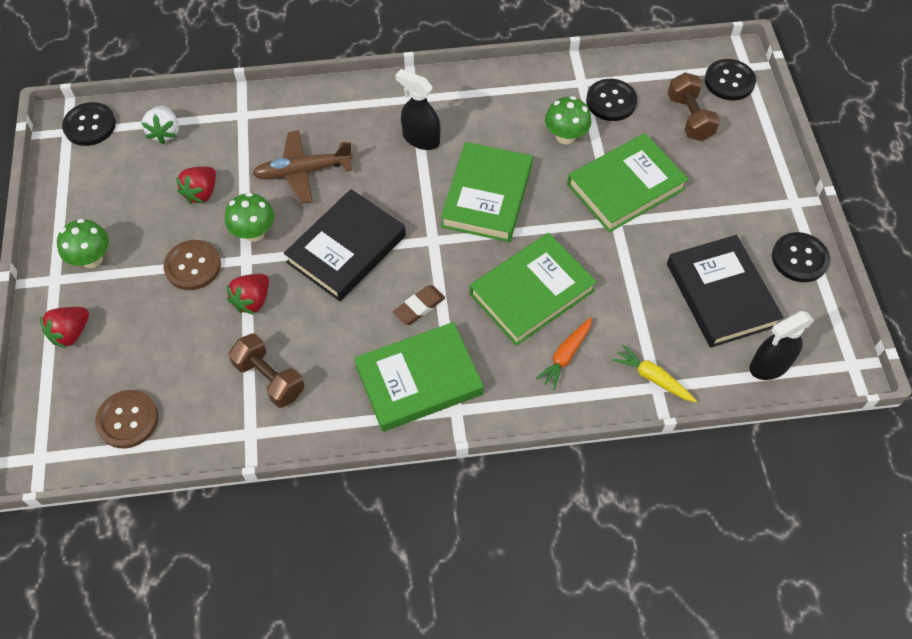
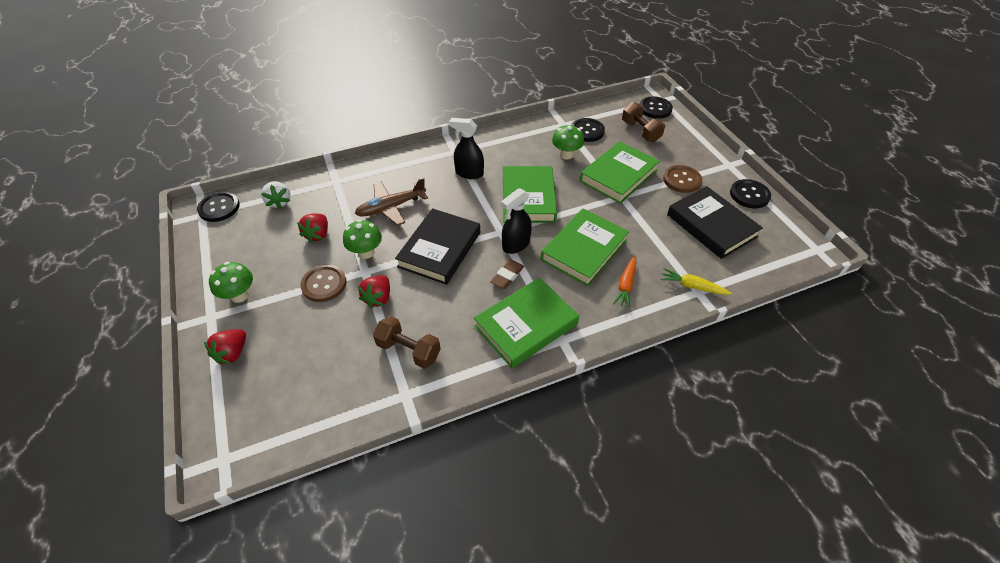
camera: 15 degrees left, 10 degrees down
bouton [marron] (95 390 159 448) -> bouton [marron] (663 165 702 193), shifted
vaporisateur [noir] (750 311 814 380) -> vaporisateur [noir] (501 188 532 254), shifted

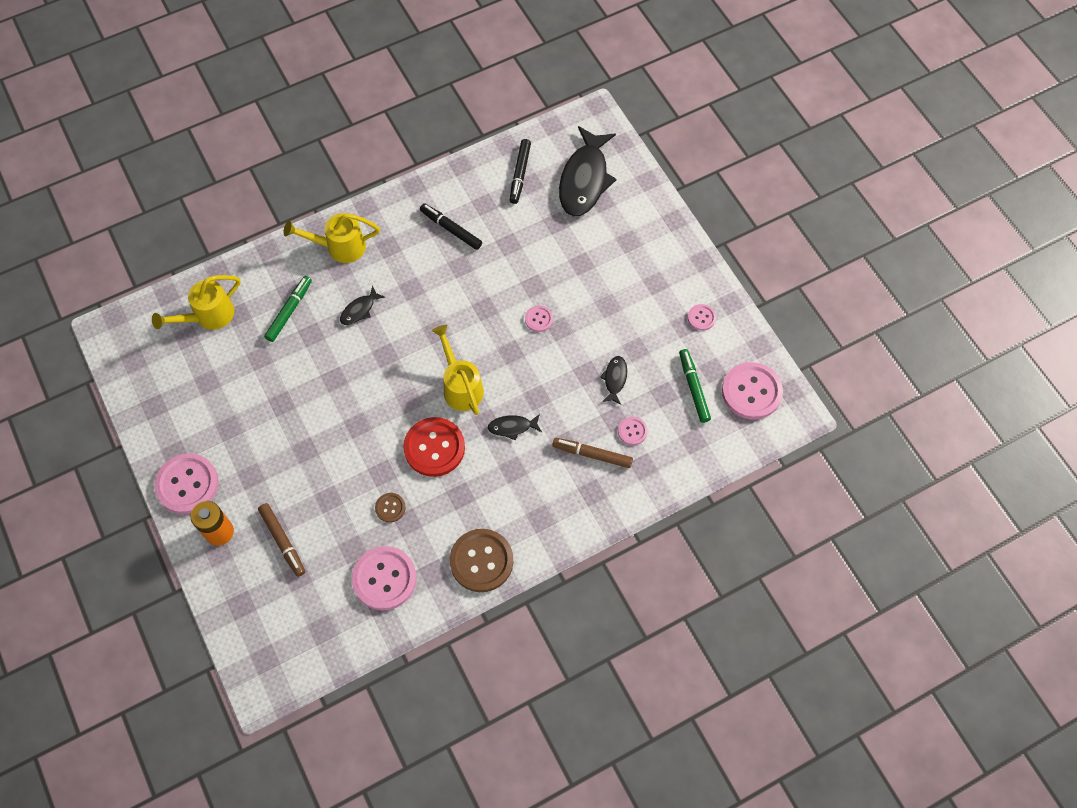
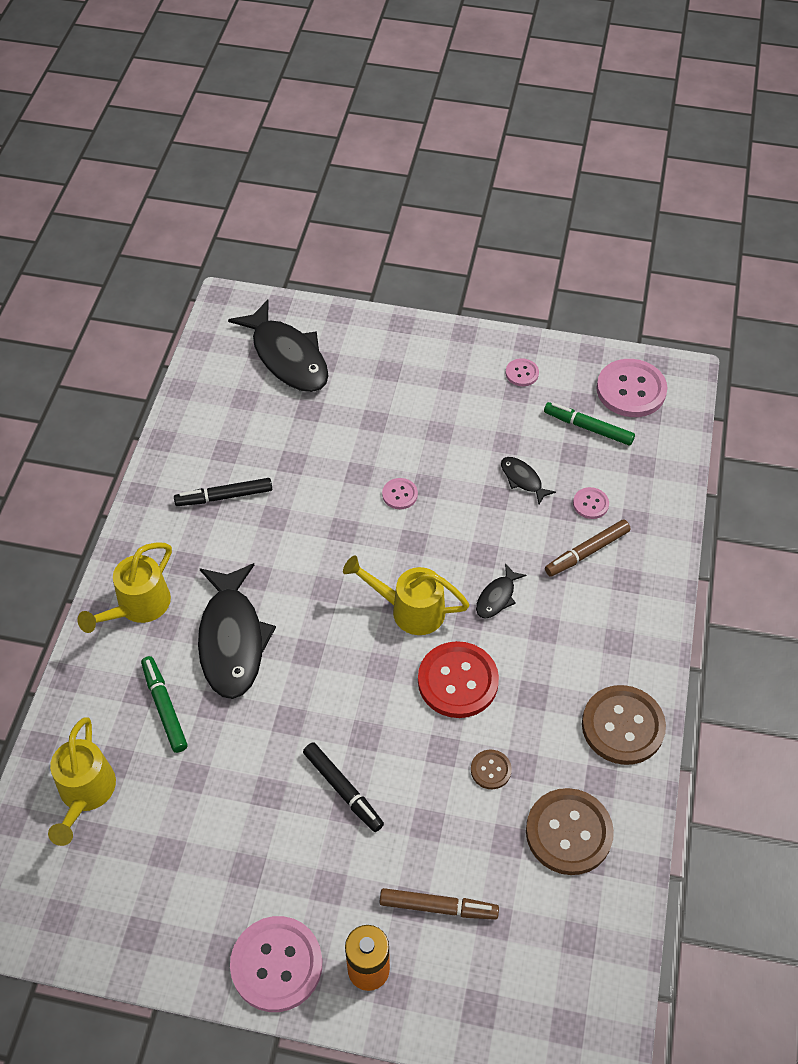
camera: 50 degrees left, 10 degrees down
poisson [noir] (340 286 385 325) -> poisson [noir] (198 563 276 699), x2.20
bouton [rose] (352 546 417 610) -> bouton [marron] (526 788 614 875)
feutre [noir] (510 139 531 204) -> feutre [noir] (303 742 384 832), shifted

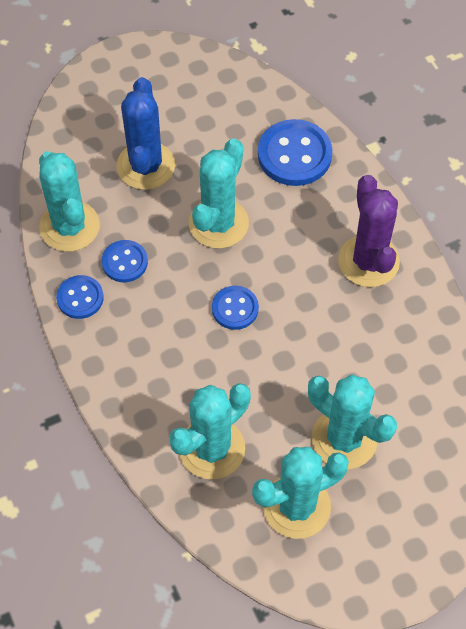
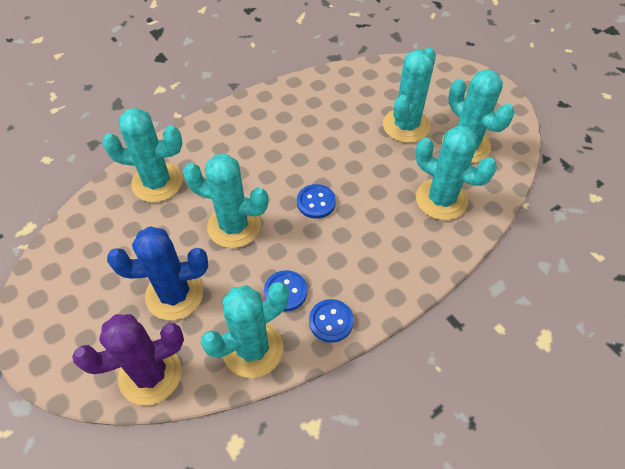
camera: 100 degrees left, 5 degrees down
bouton [bleu] (258 119 332 186) -> cactus [turquoise] (102 108 183 202)
cactus [violet] (338 175 400 287) -> cactus [violet] (72 314 184 405), shifted

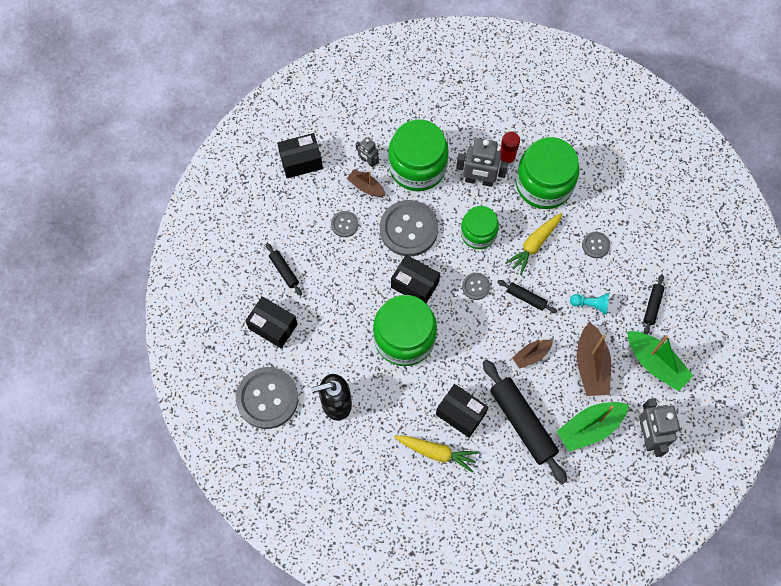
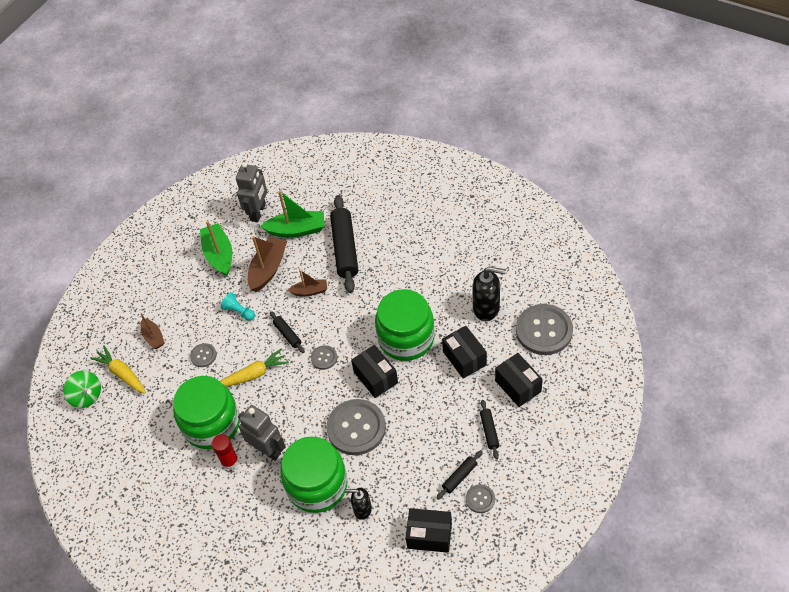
camera: 150 degrees left, 15 degrees down
bouton [gris] (331 211 358 237) -> bouton [gris] (466 484 495 513), shifted
bateau [marron] (347 169 385 197) -> bateau [marron] (140 313 165 349), shifted
robot [gris] (356 137 379 167) -> distributeur de savon [noir] (345 488 372 520)
carotte [jaune] (394 435 479 473) -> carotte [jaune] (90 345 146 394), shifted
boîte [noir] (436 384 489 438) -> boîte [noir] (442 326 487 379), shifted
bocal [vert] (461 206 499 249) -> none
rouleau à pâtisserie [noir] (643 274 664 334) -> rouleau à pâtisserie [noir] (437 450 483 500), shifted
none -> toupie [vert] (63 370 101 408)

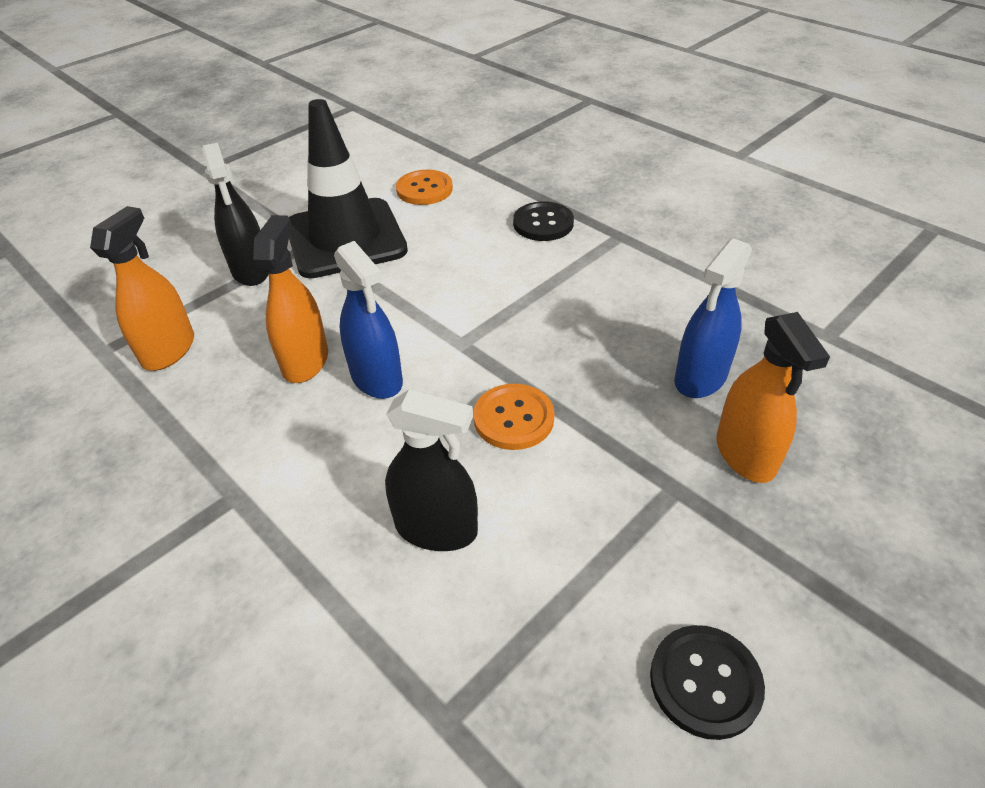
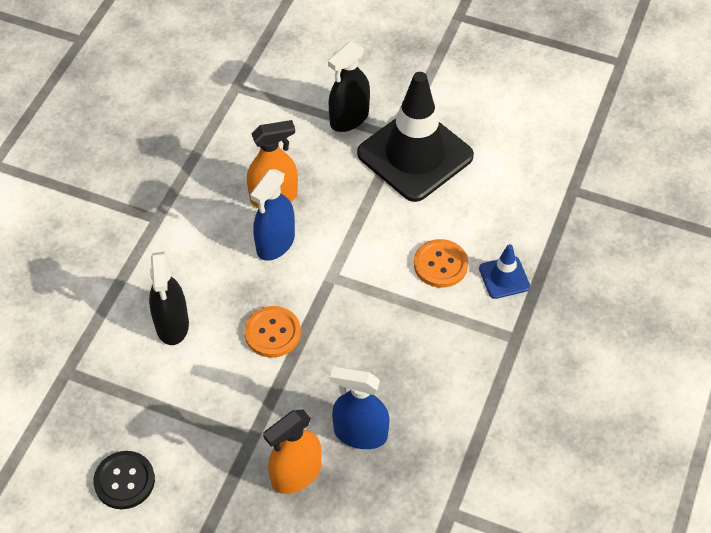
camera: 65 degrees right, 10 degrees up
vaporisateur [orange] (90 206 194 371) -> none
bouton [orange] (396 170 453 205) -> bouton [orange] (414 239 468 288), shifted
bouton [noir] (513 201 574 241) -> cône de chantier [bleu] (479 244 530 299)

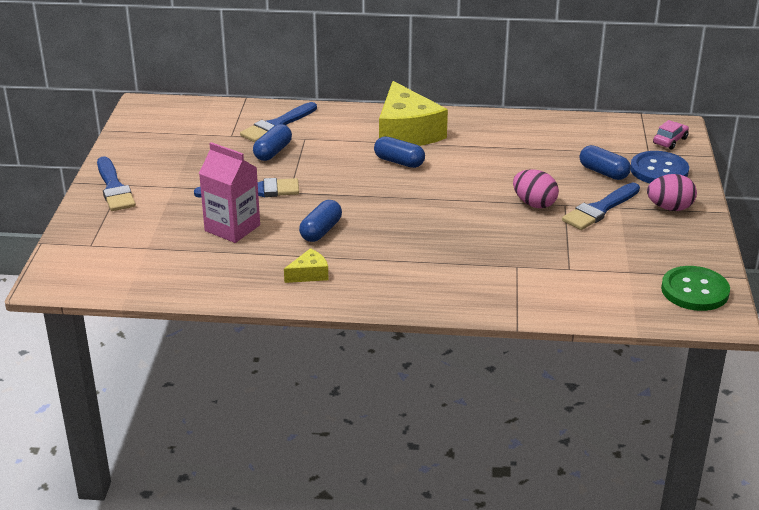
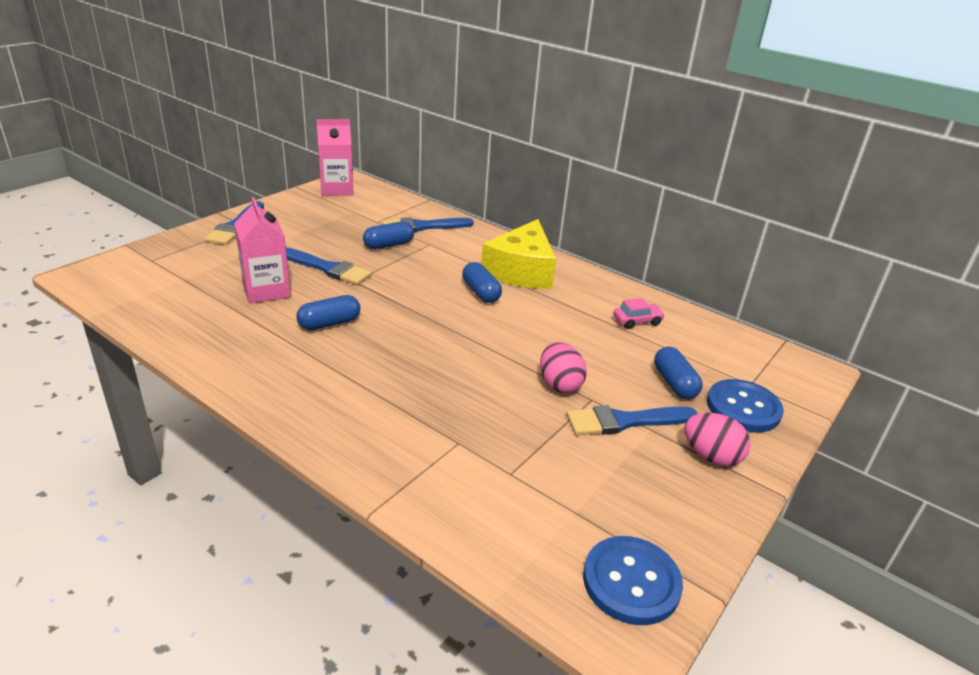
camera: 30 degrees right, 0 degrees up
fromage [jaune] (284 248 329 283) -> none
voiture [rose] (653 120 689 149) -> voiture [rose] (613 298 665 329), shifted
bouton [vert] (661 266 730 311) -> bouton [bleu] (583 536 683 625)
none -> brique de lait [rose] (316 119 353 196)

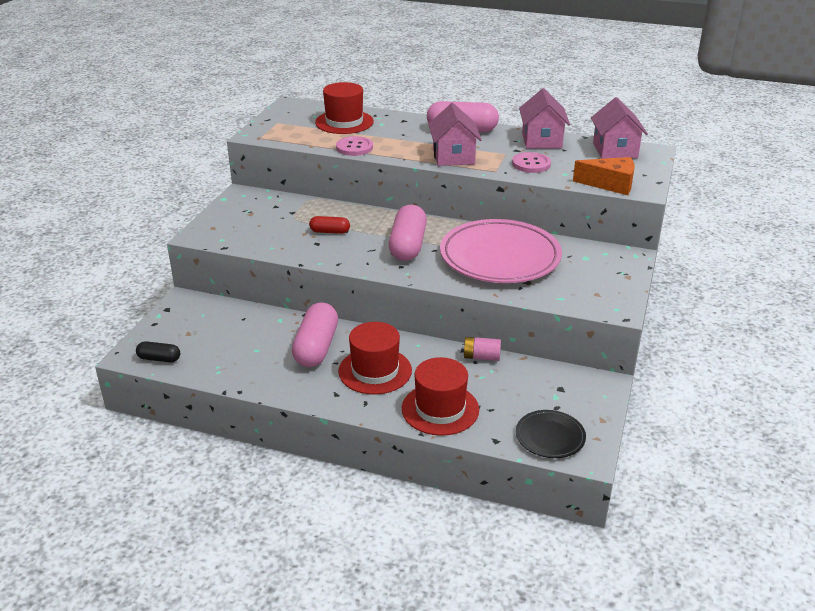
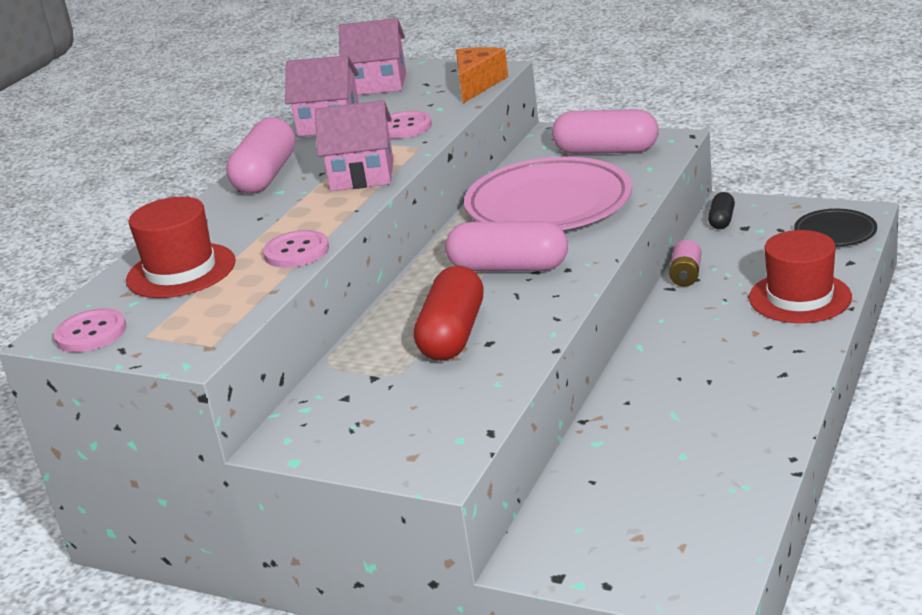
camera: 80 degrees left, 5 degrees down
gélule [noir] (136 341 180 362) -> gélule [noir] (708 192 735 229), shifted
gélule [rose] (292 302 338 367) -> gélule [rose] (552 109 659 154), shifted
gélule [rouge] (309 216 350 234) -> gélule [rouge] (414 266 484 361), x1.92
chapeau [rouge] (338 322 412 395) -> none
none -> bouton [rose] (54 308 126 352)

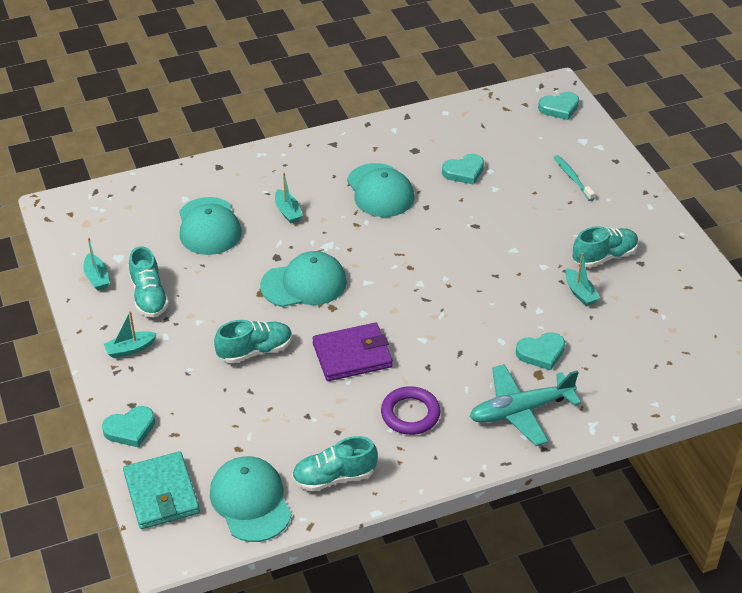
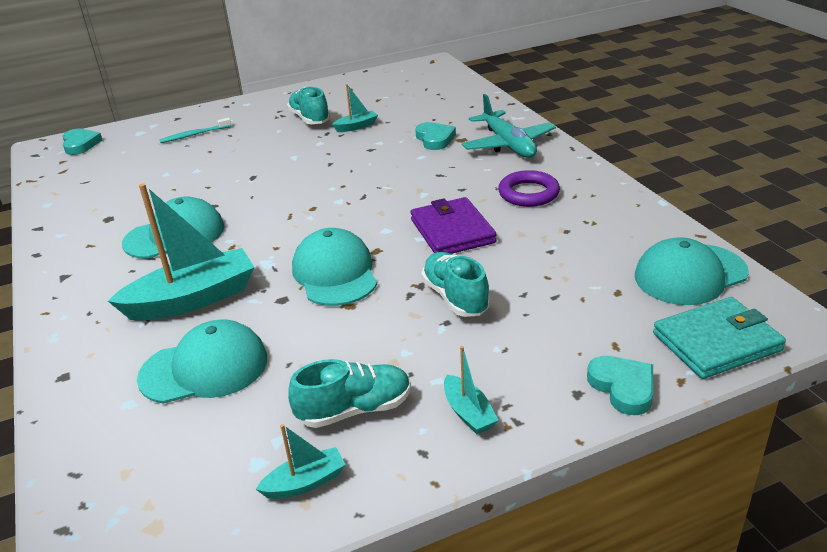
camera: 90 degrees left, 10 degrees down
bateau [turquoise] (275 172 303 224) -> bateau [turquoise] (108 183 254 320), x2.10
chaussure [turquoise] (292 436 377 491) -> none
cœur [turquoise] (442 154 484 185) -> none

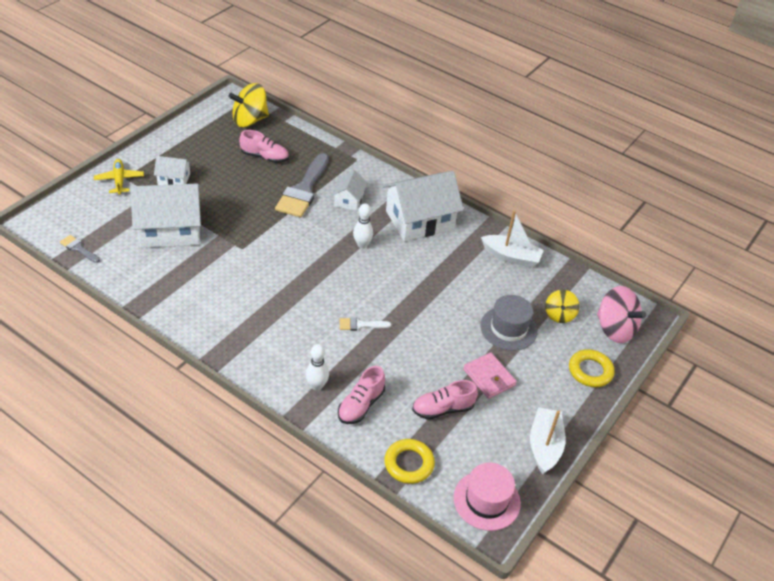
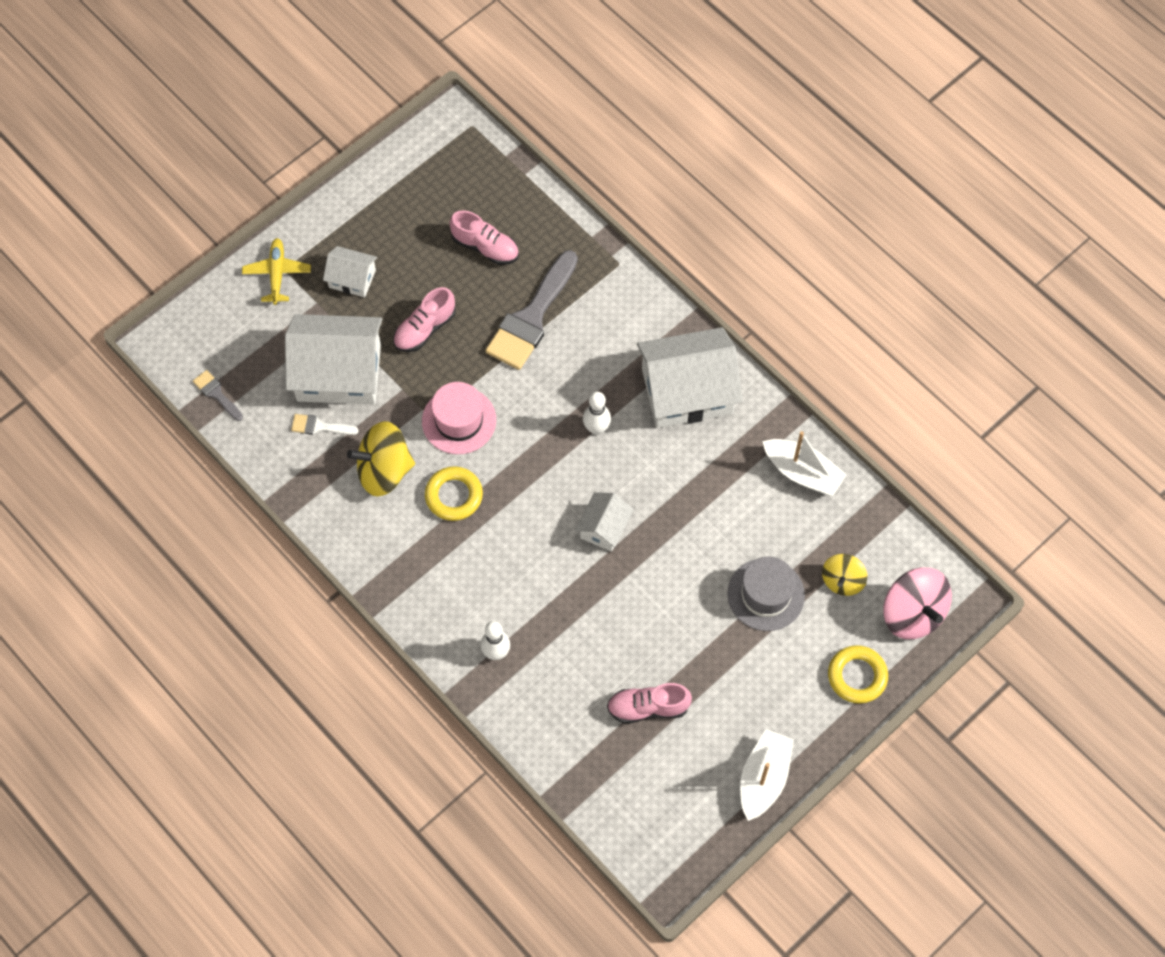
camera: 15 degrees right, 20 degrees up
toupie [jaune] (228 83 269 127) -> toupie [jaune] (347 421 415 497), shifted
maison [blanc] (331 170 367 211) -> maison [blanc] (575 492 634 552), shifted
chaussure [rose] (338 366 385 424) -> chaussure [rose] (393 287 456 352), shifted
pinceau [blanc] (340 317 391 331) -> pinceau [blanc] (291 414 359 435), shifted
anneau [jaune] (384 439 435 484) -> anneau [jaune] (425 466 483 521), shifted
chapeau [rose] (453 463 521 531) -> chapeau [rose] (422 382 496 454), shifted
portefeuille [rose] (463 352 516 399) -> none

